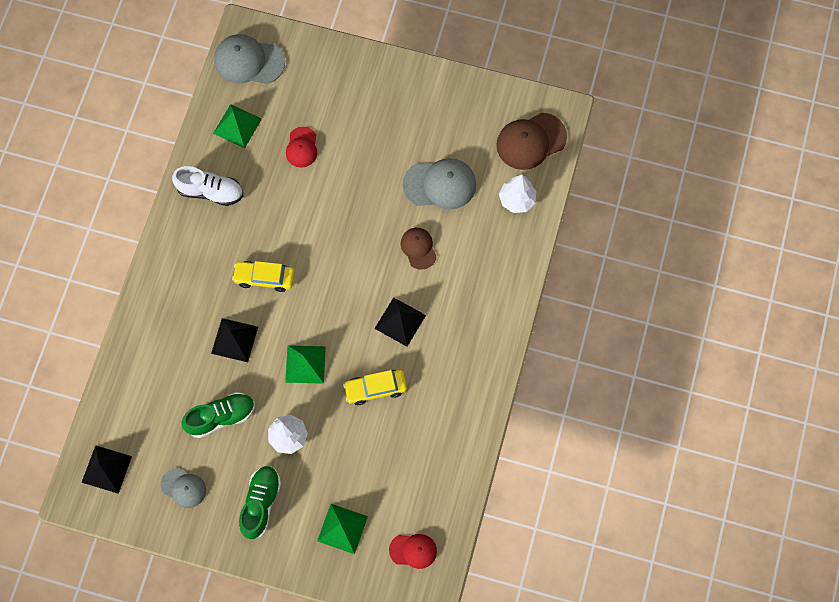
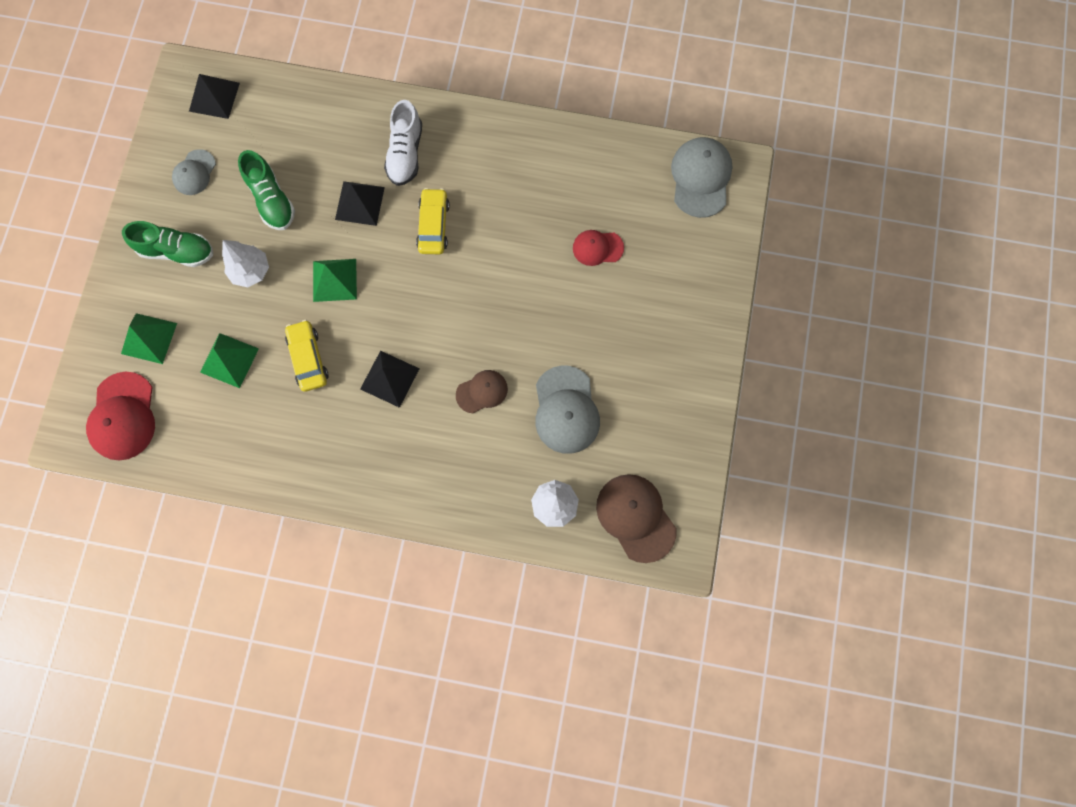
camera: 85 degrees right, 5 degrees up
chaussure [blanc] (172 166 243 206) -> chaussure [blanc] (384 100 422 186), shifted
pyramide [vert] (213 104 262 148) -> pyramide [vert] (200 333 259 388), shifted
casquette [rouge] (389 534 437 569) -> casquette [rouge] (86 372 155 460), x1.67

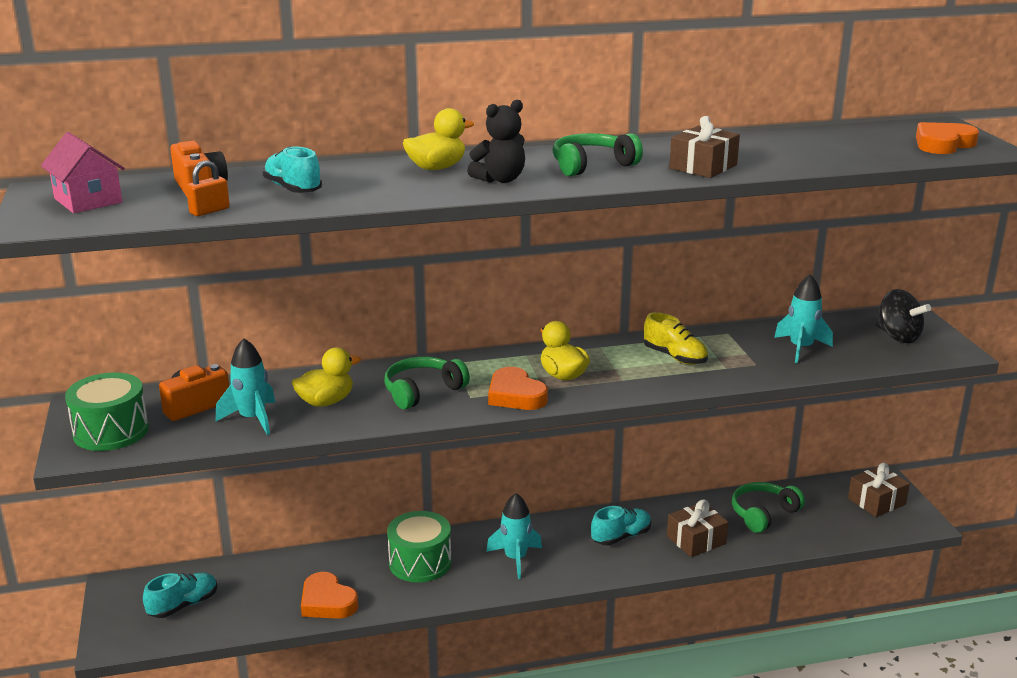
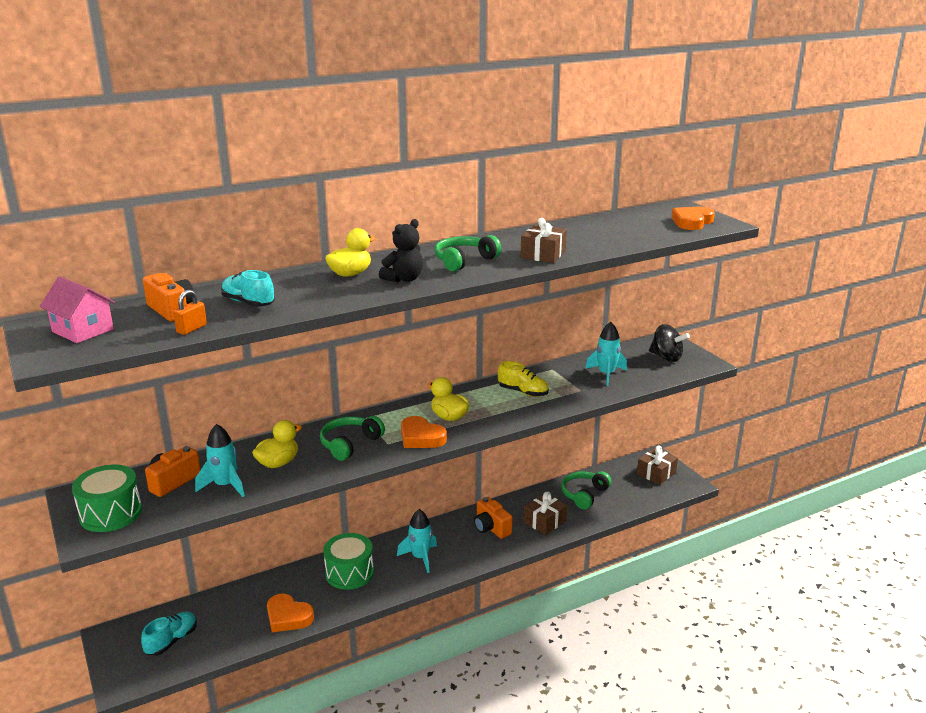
camera: 15 degrees left, 0 degrees up
chaussure [turquoise] (591 506 652 545) -> appareil photo [orange] (474 497 513 539)

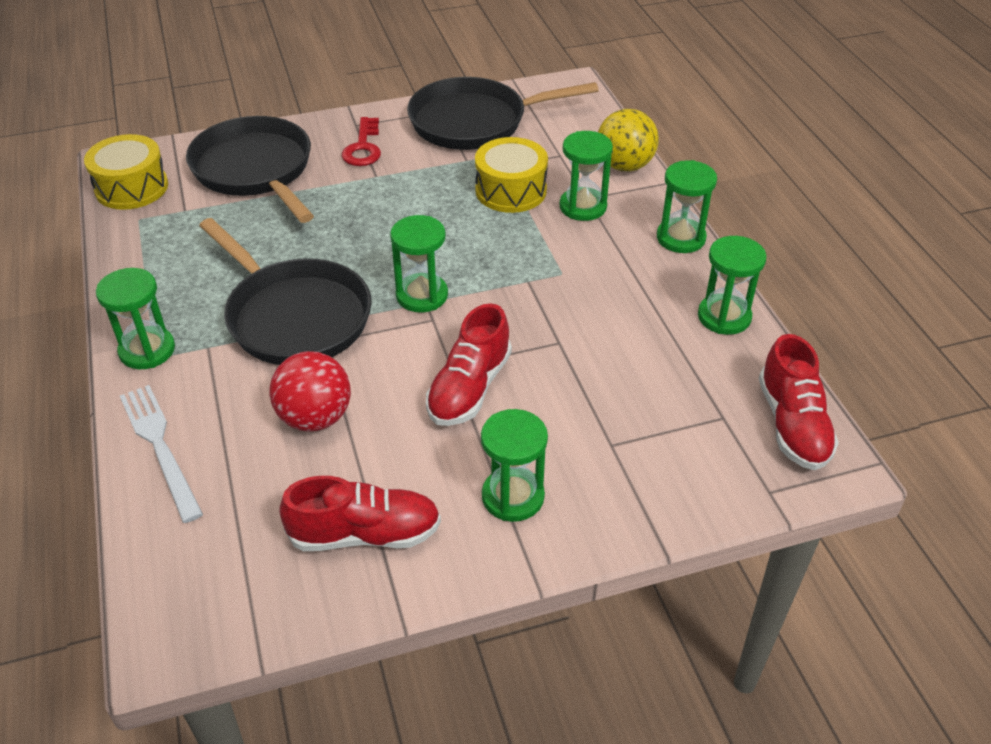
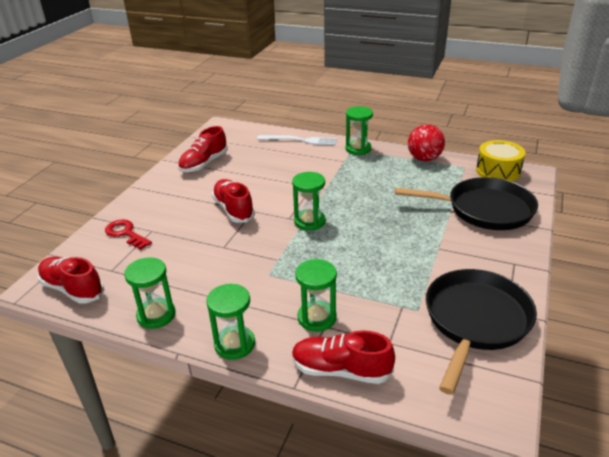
camera: 130 degrees right, 10 degrees down
poêle [noir] (199 218 372 365) -> none
balle [rouge] (269 351 351 432) -> balle [rouge] (408 124 445 161), shifted
clé [rouge] (342 117 381 166) -> clé [rouge] (105 219 152 250), shifted
tambour [jaune] (475 137 548 213) -> none
sablier [vert] (481 409 548 522) -> none
balle [jaune] (598 109 659 172) -> chaussure [rouge] (292 330 395 384)

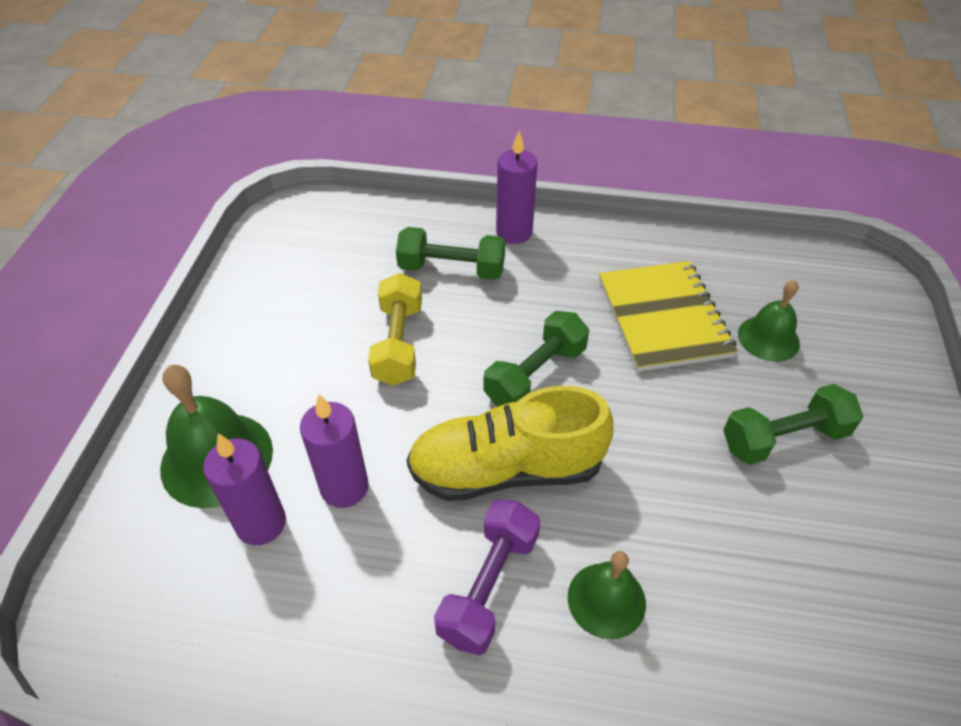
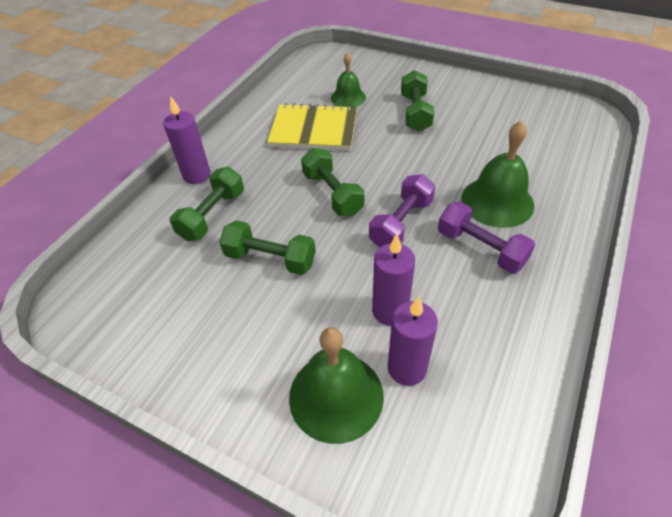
camera: 70 degrees left, 0 degrees up
haltère [jaune] (368 273 422 385) -> haltère [vert] (219 220 316 275)
chaussure [jaune] (407 386 613 501) -> haltère [violet] (369 174 435 248)
cloche [vert] (568 551 646 639) -> cloche [vert] (461 121 534 228), x1.61

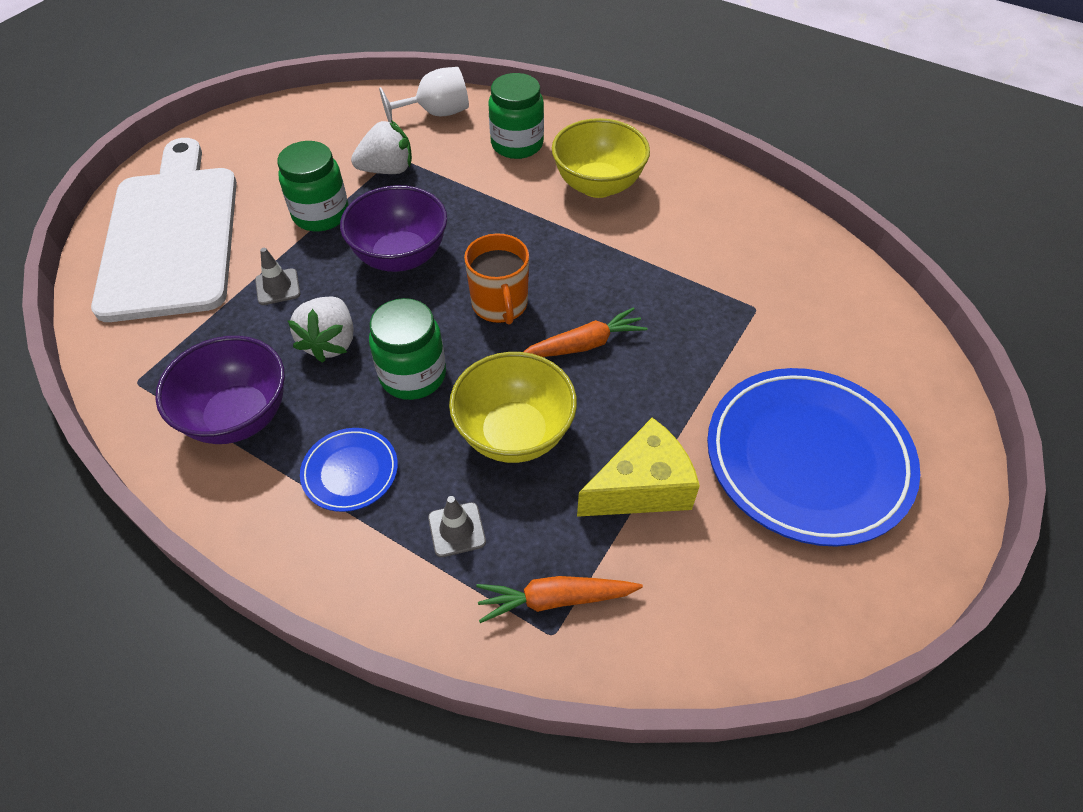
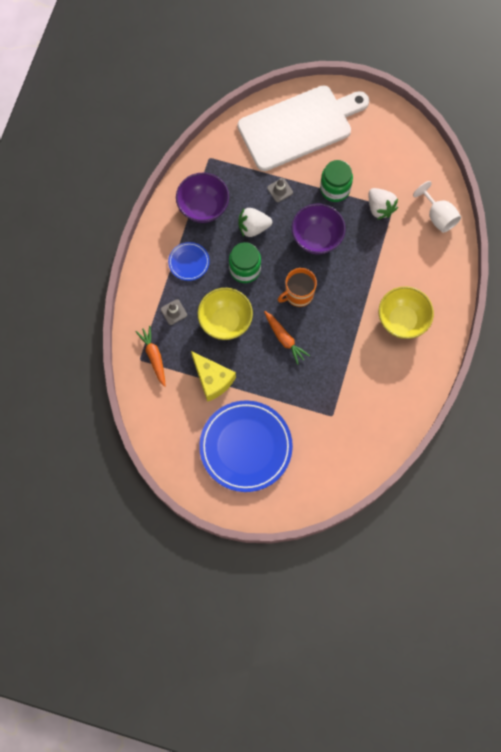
camera: 75 degrees right, 20 degrees up
bocal [vert] (488 73 544 159) -> none

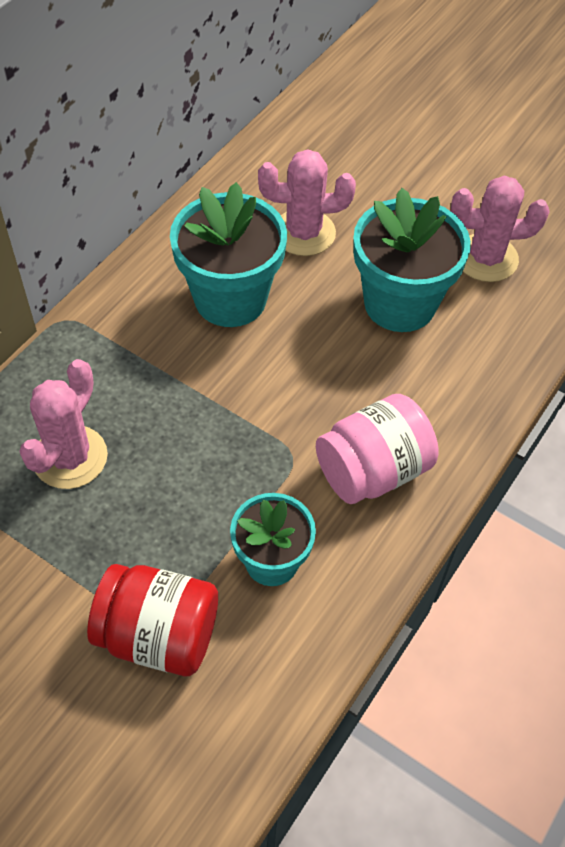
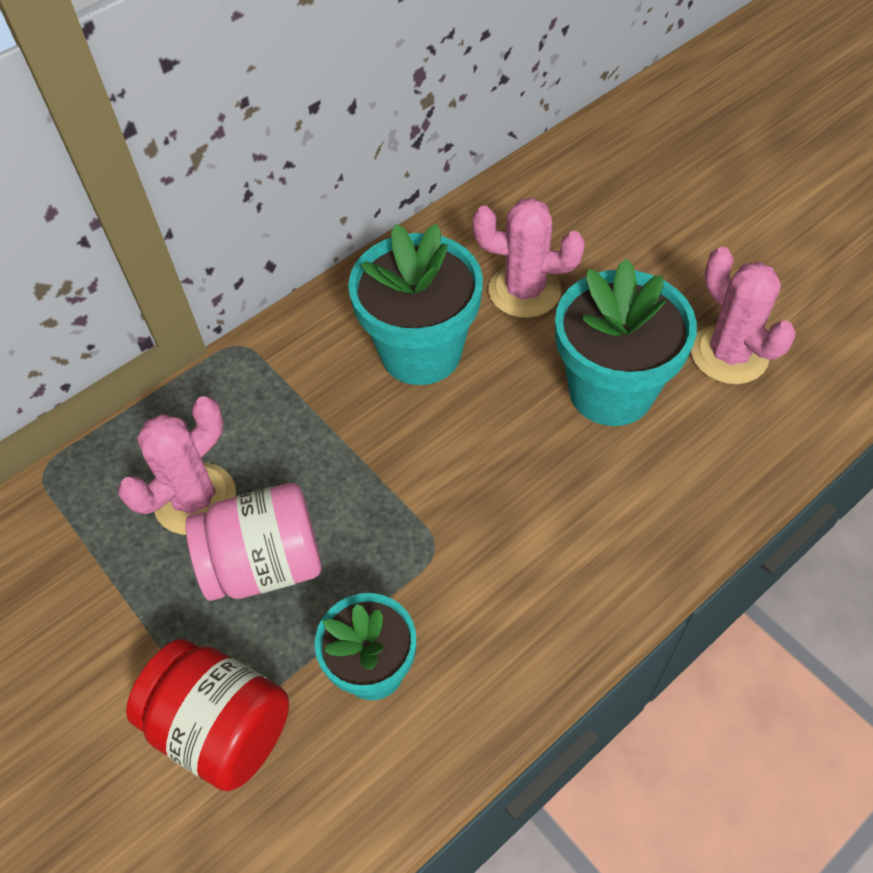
camera: 20 degrees right, 0 degrees up
bocal [rose] (316 394 439 504) -> bocal [rose] (185 483 321 601), shifted
cactus [rose] (451 176 550 282) -> cactus [rose] (691 247 796 384), 45 degrees clockwise

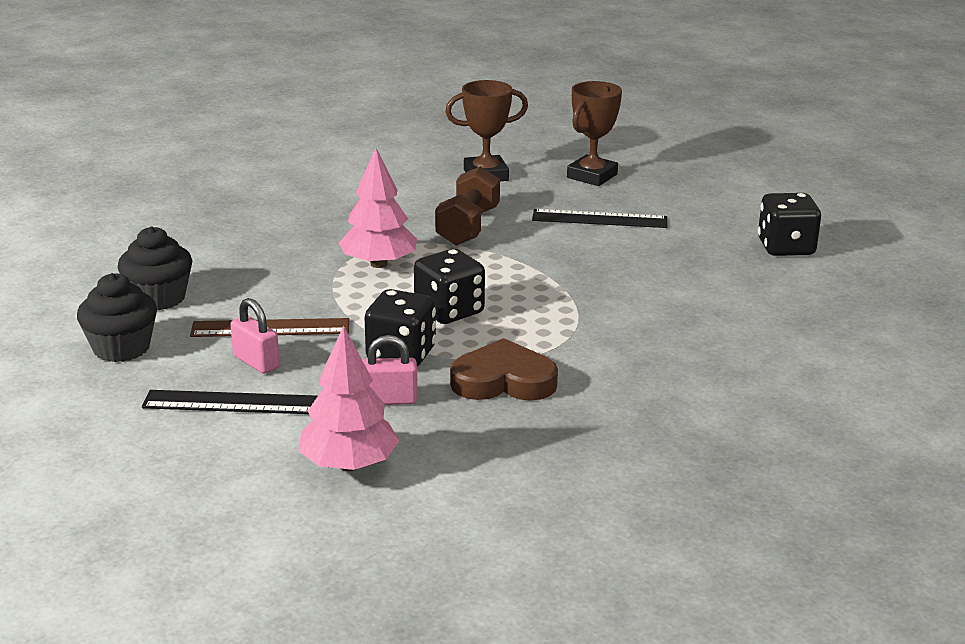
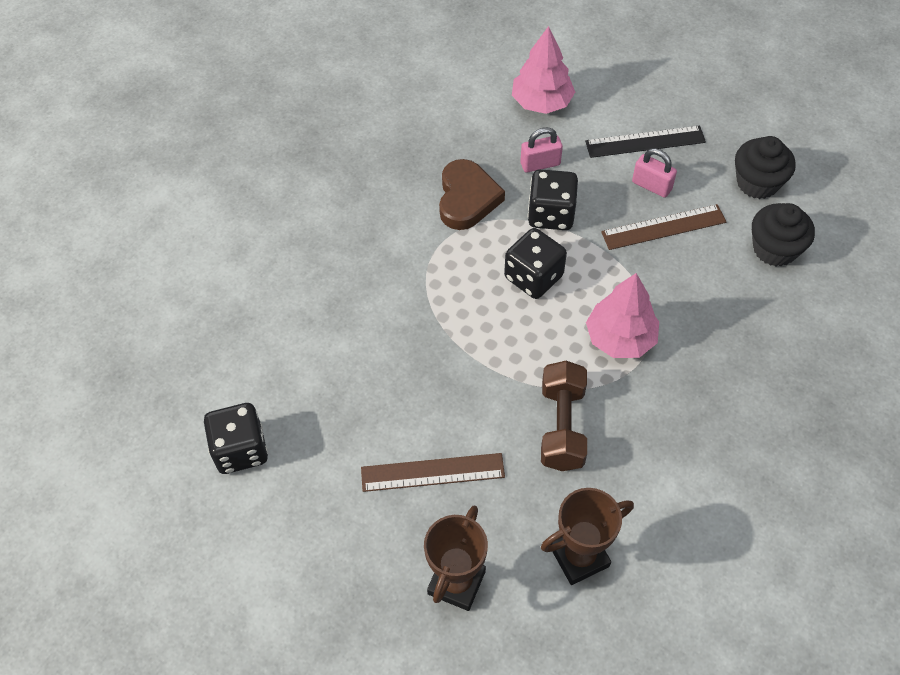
camera: 170 degrees right, 30 degrees up
cœur [marron] (450 338 558 401) -> cœur [marron] (439 159 505 230), 75 degrees counterclockwise
règle [noir] (532 209 667 228) -> règle [marron] (361 453 505 492)

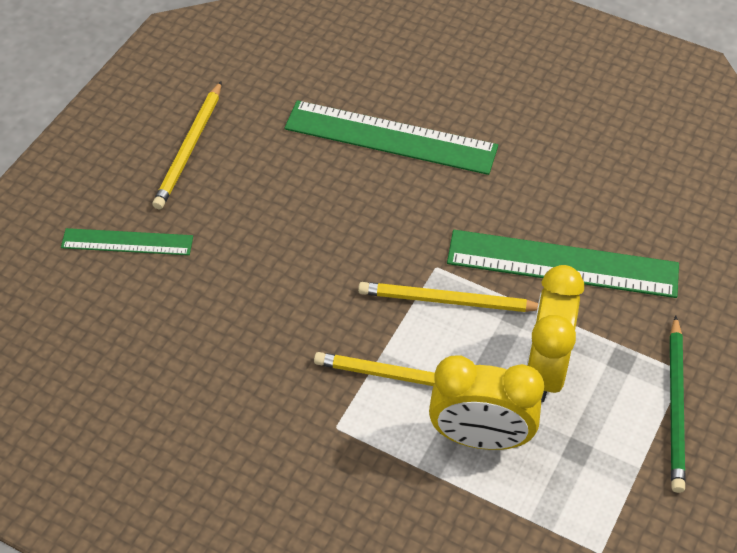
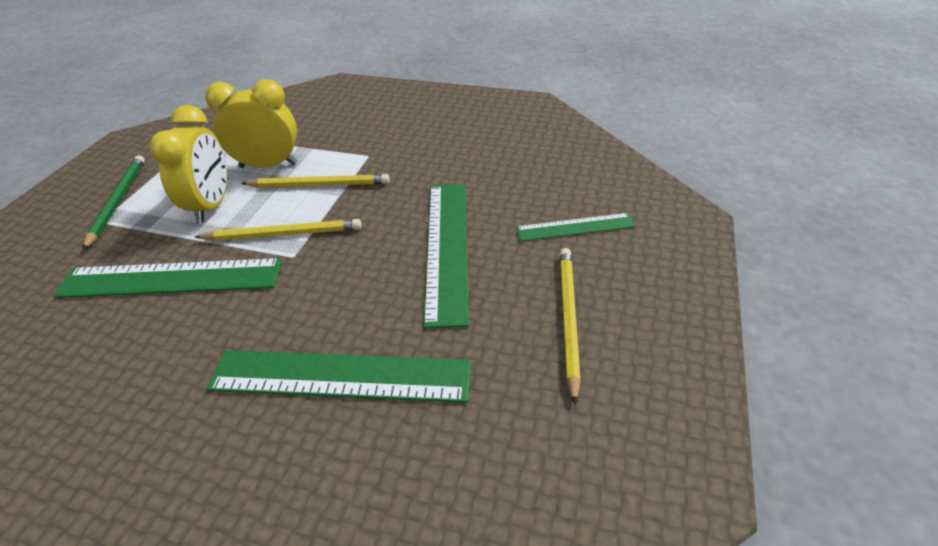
camera: 170 degrees right, 10 degrees down
none -> règle [vert] (424 184 469 329)

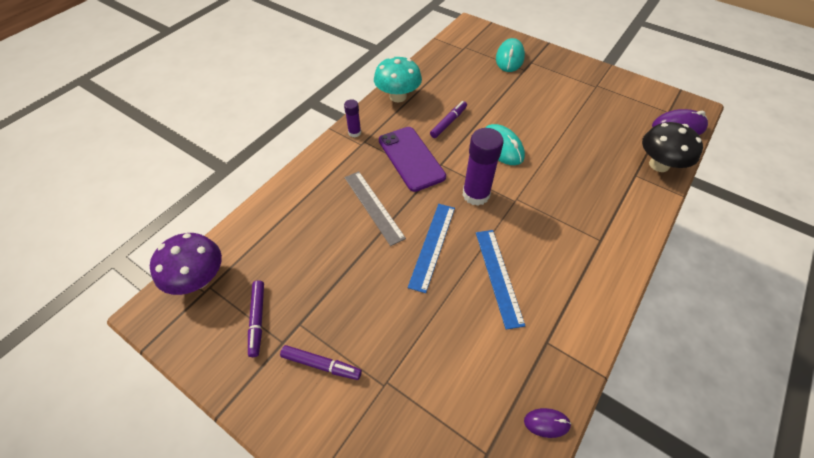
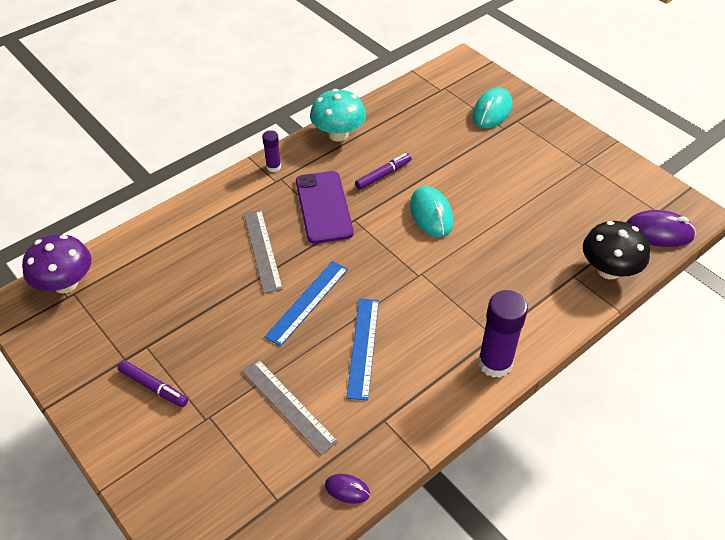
camera: 15 degrees right, 5 degrees down
feutre [violet] (248 280 264 357) -> none
bâton de colle [violet] (462 128 504 206) -> bâton de colle [violet] (478 290 528 378), shifted
none -> règle [gris] (242 359 338 455)

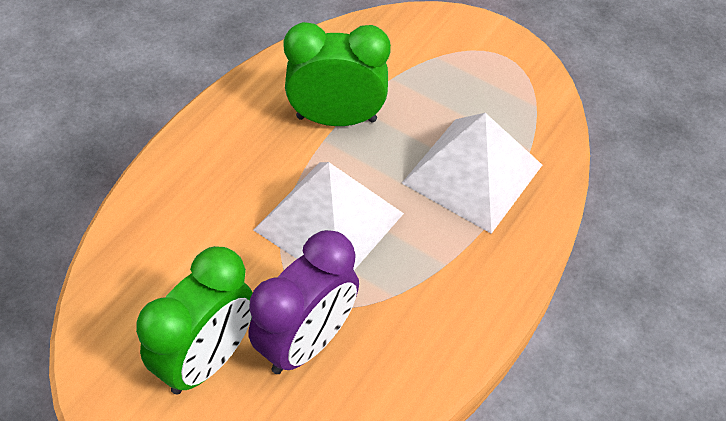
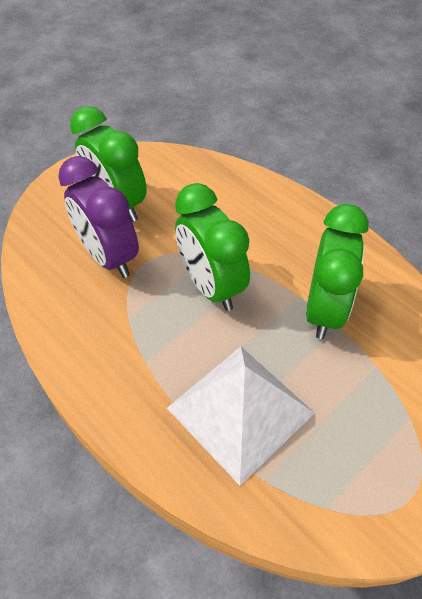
camera: 105 degrees right, 0 degrees up
pyramide [blanc] (253 162 404 270) -> réveil [vert] (175 183 250 311)

